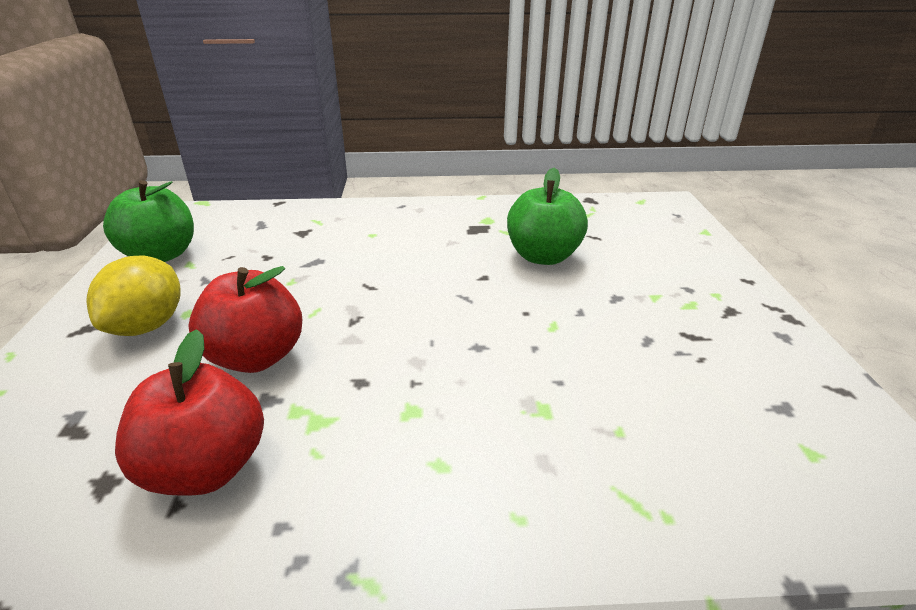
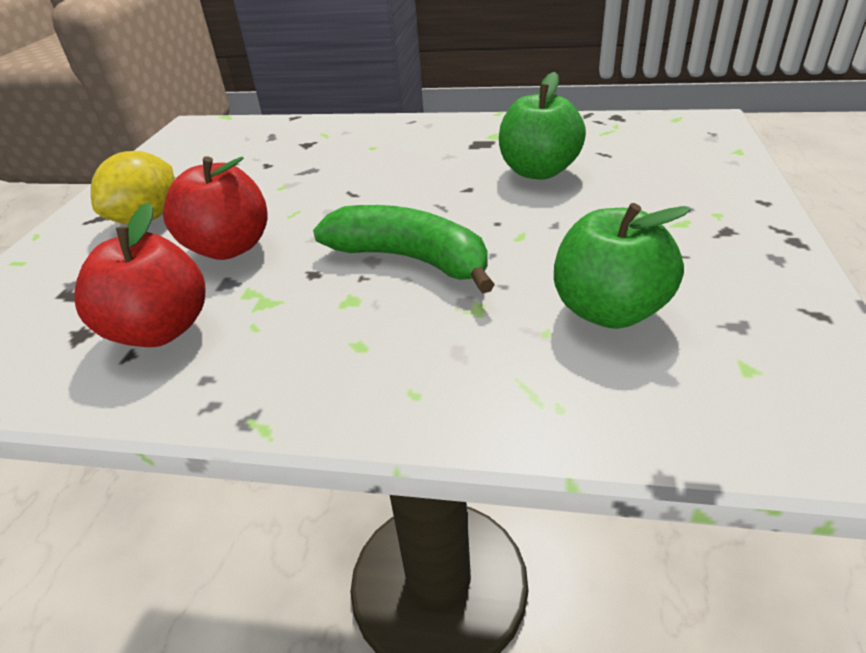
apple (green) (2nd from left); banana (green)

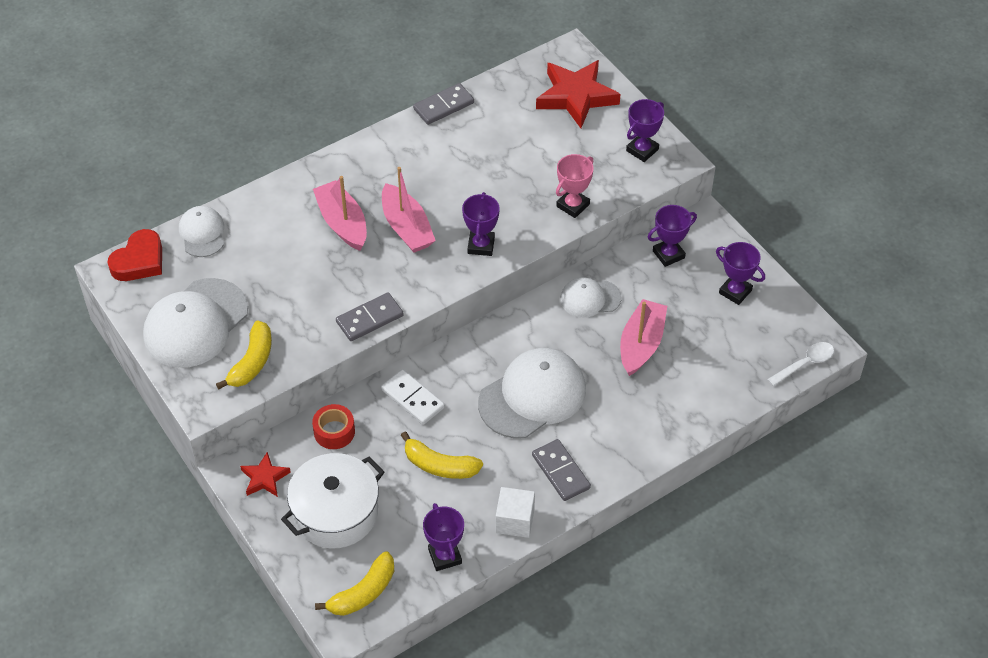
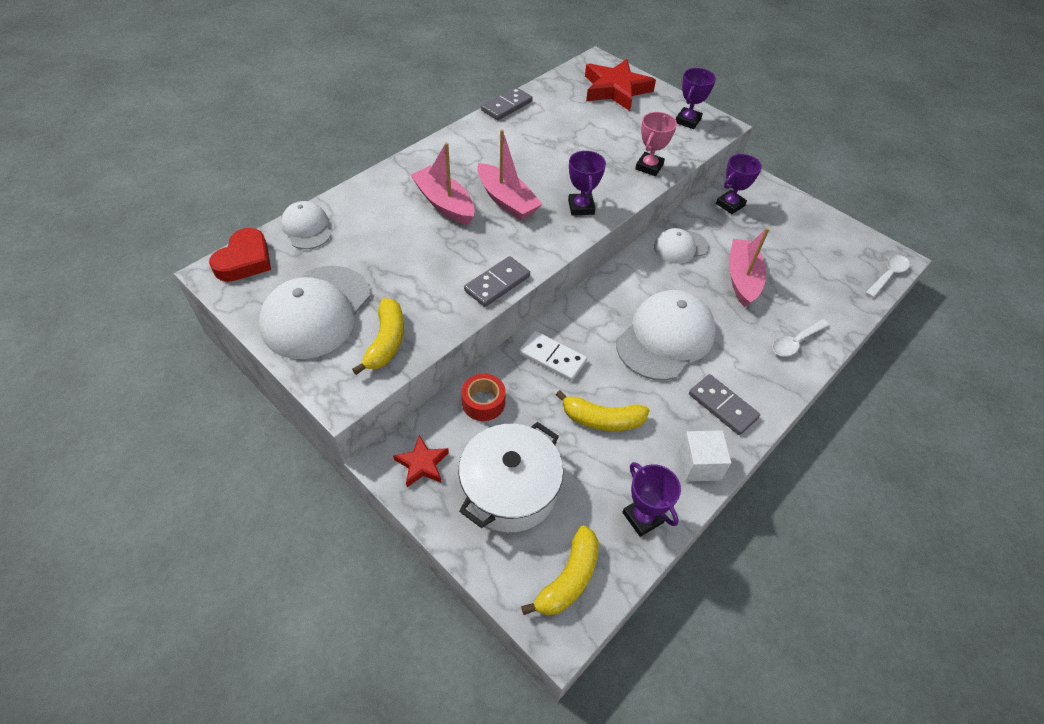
trophy (purple) (5th from left in the first image); spoon (white) (1st from left)

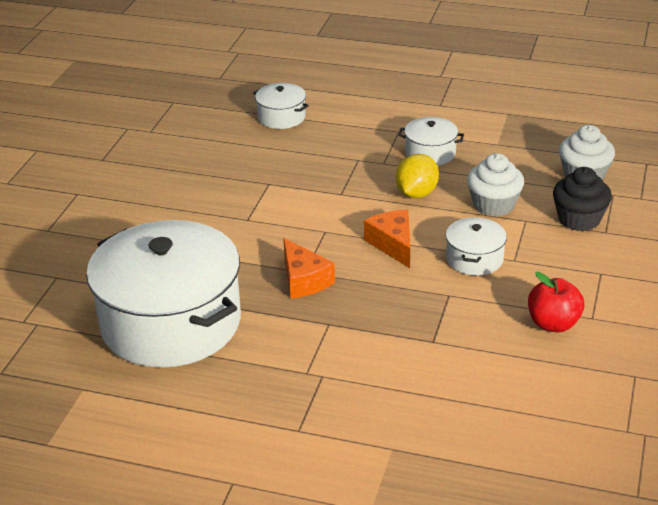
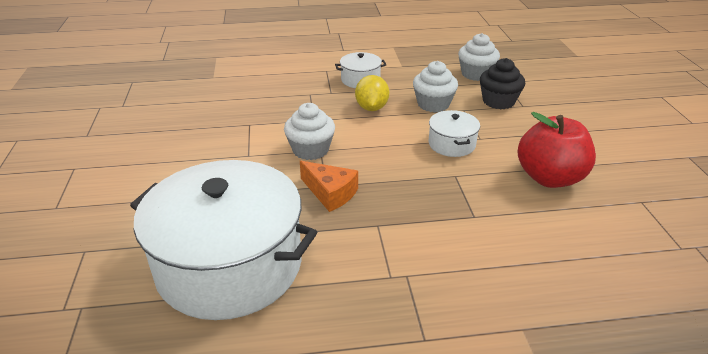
pot (white) (2nd from left in the first image); cheese (orange) (2nd from left in the first image); apple (red); cupcake (white) (1st from left)

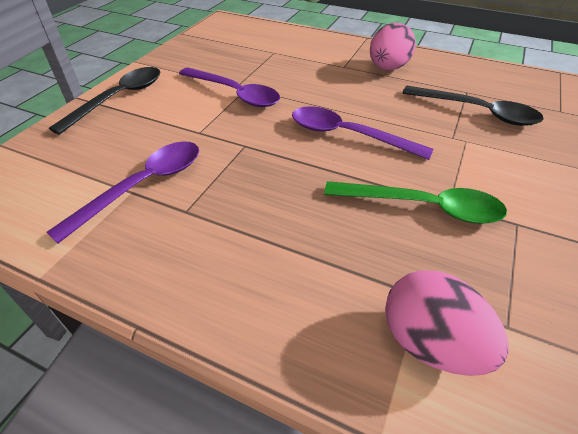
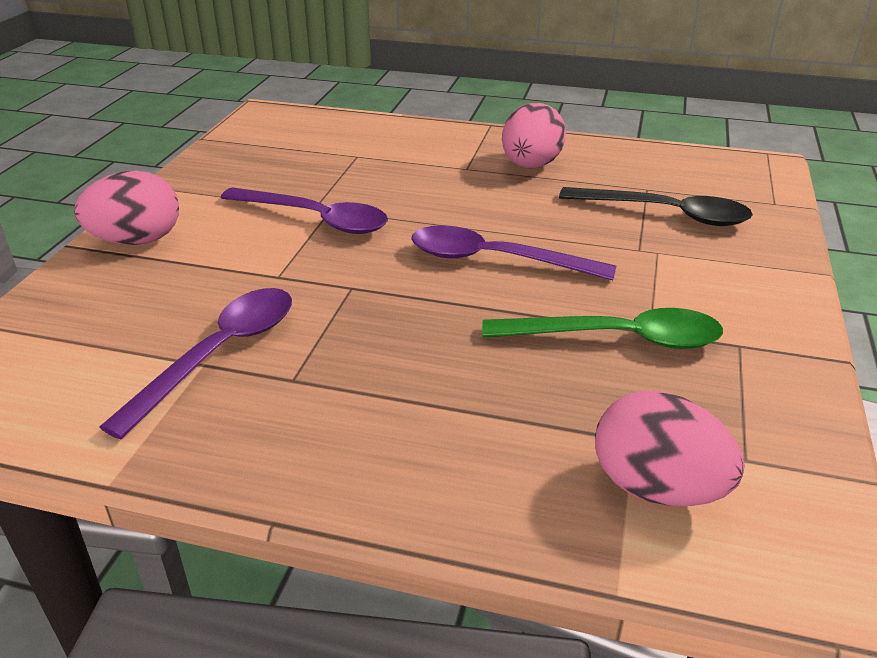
egg (pink) (1st from left)

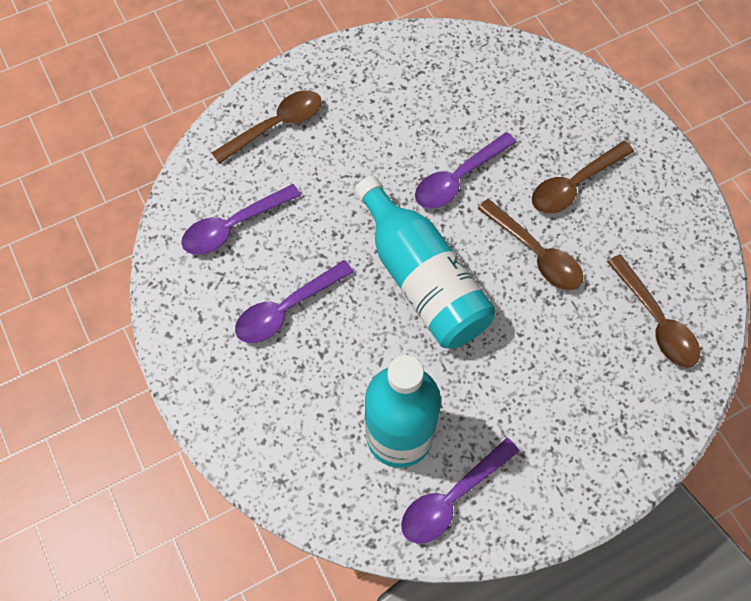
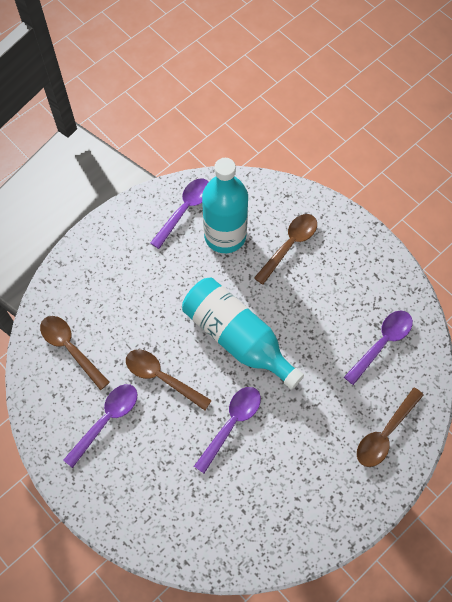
spoon (purple) (1st from left); spoon (brown) (3rd from left)

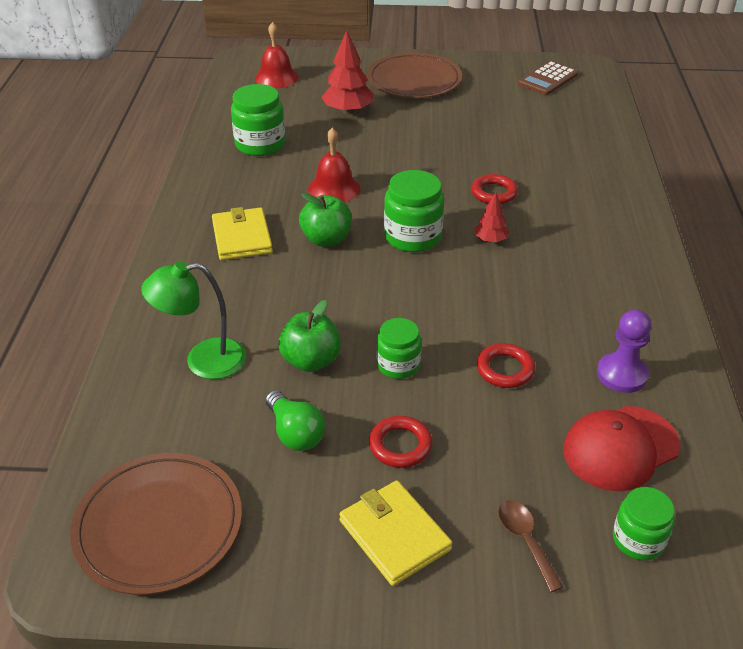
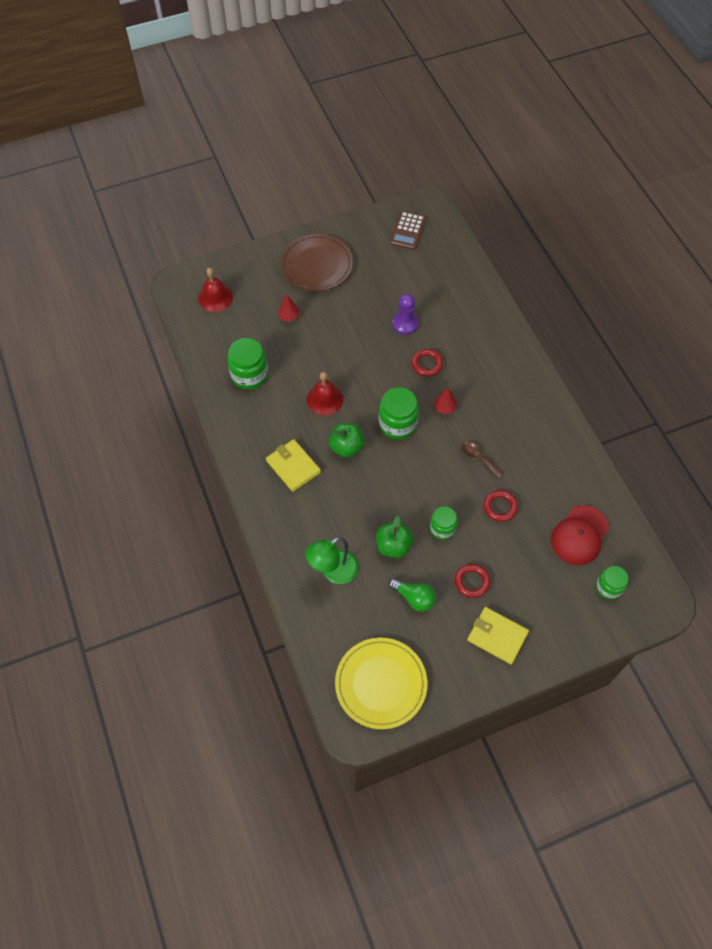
plate (yellow); tree (red) (1st from left); spoon (brown); pawn (purple)

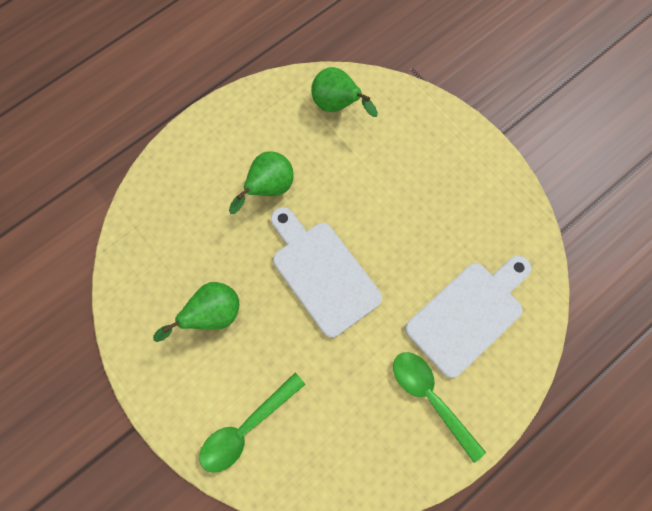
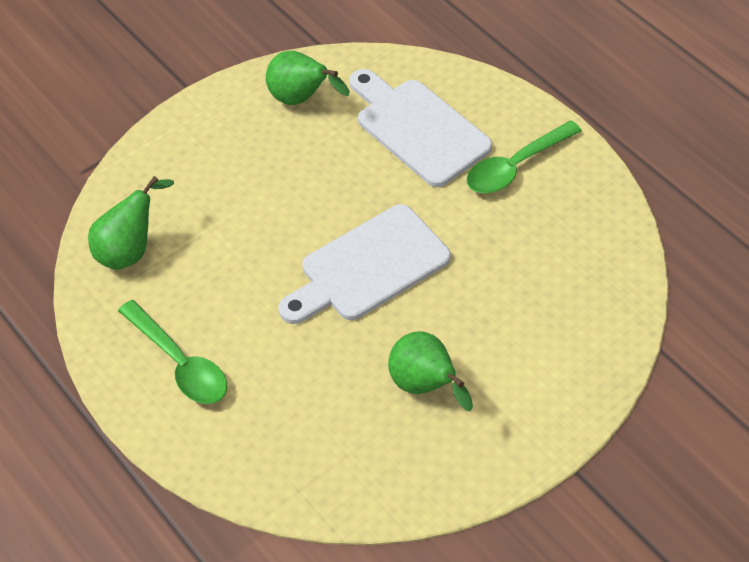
spoon (green) (1st from left); pear (green) (2nd from left)

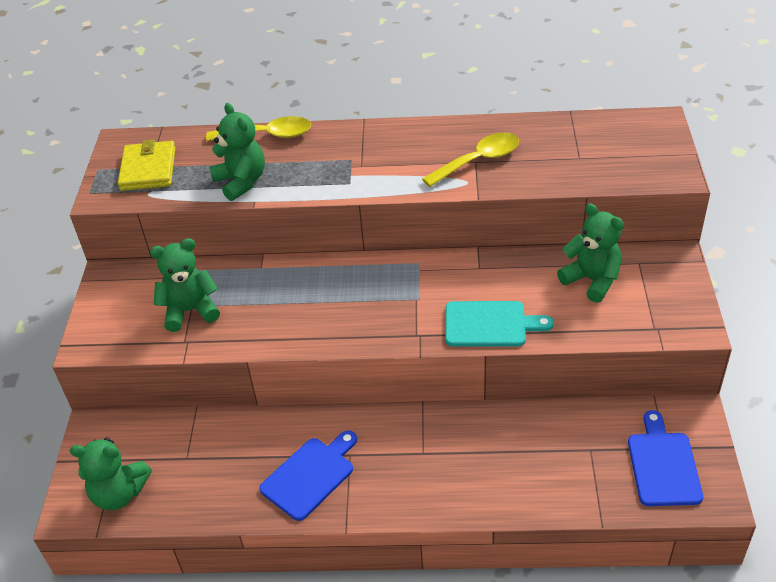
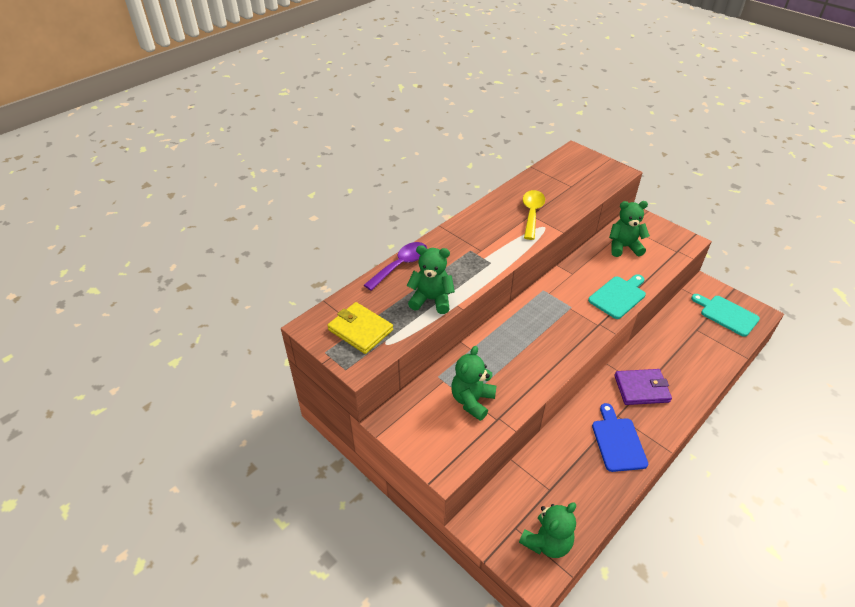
spoon (purple); cutting board (turquoise) (2nd from left); wallet (purple)

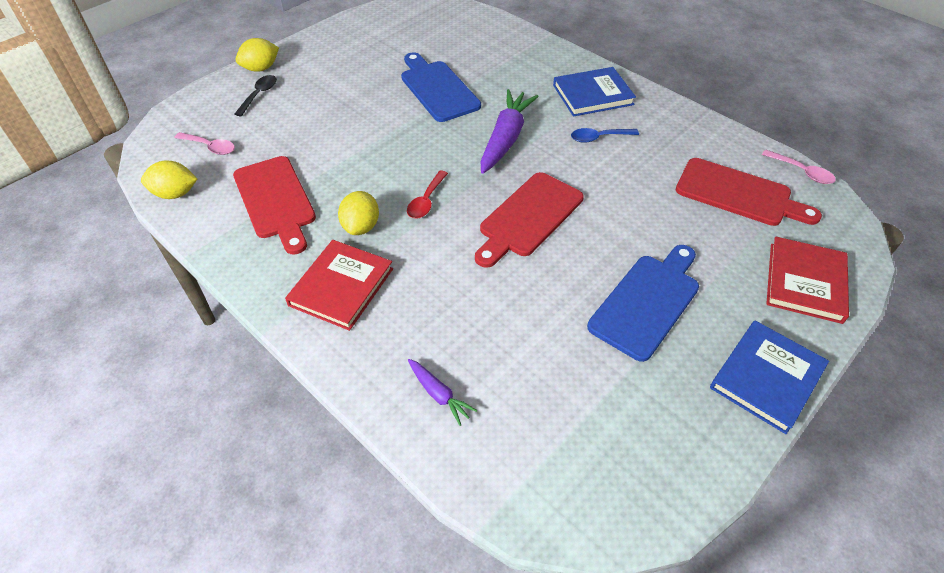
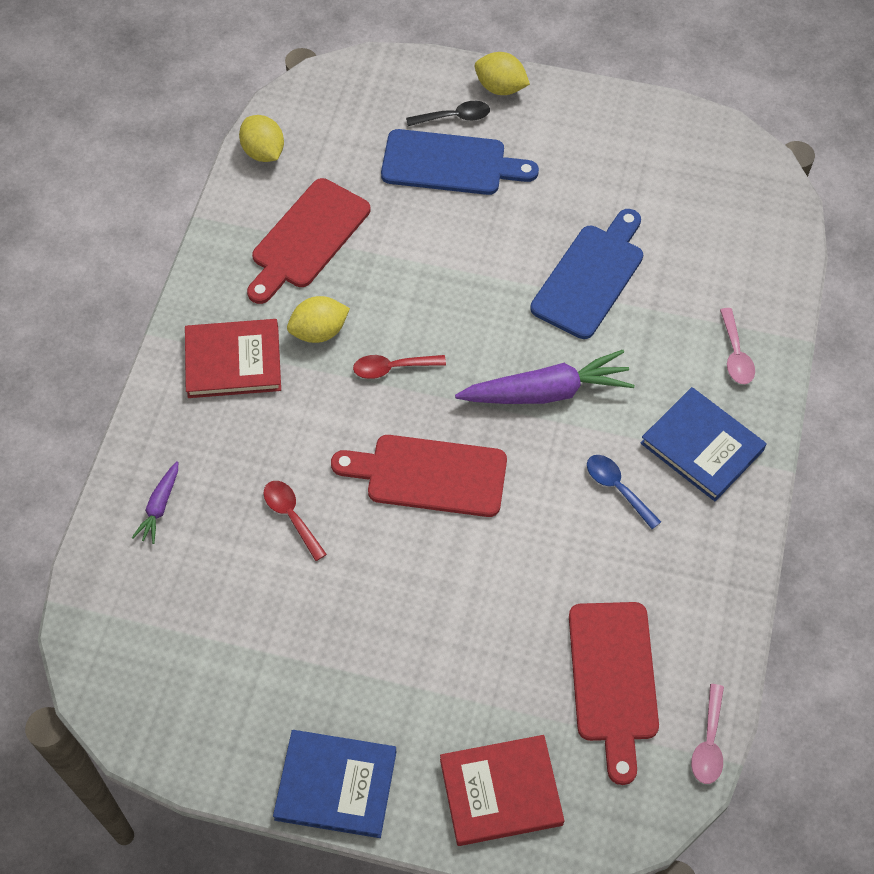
spoon (pink) (2nd from left); cutting board (blue) (1st from left); spoon (red) (1st from left)

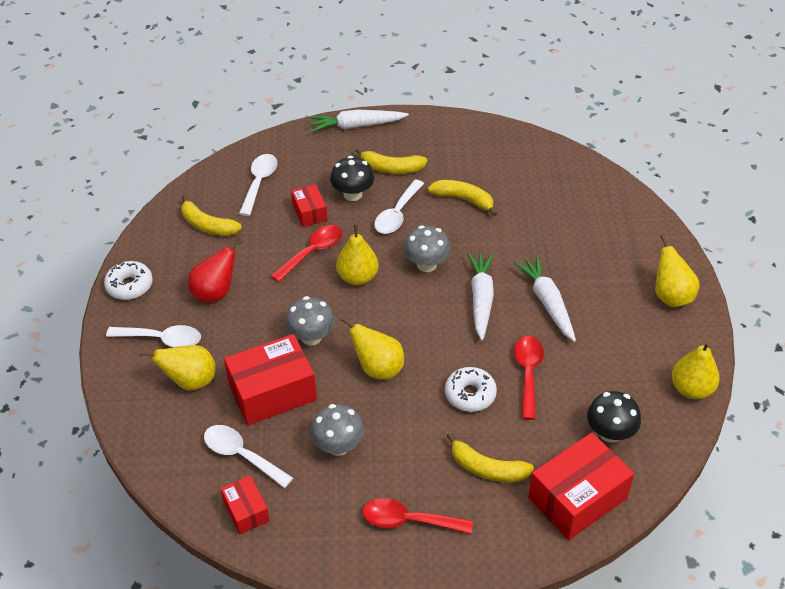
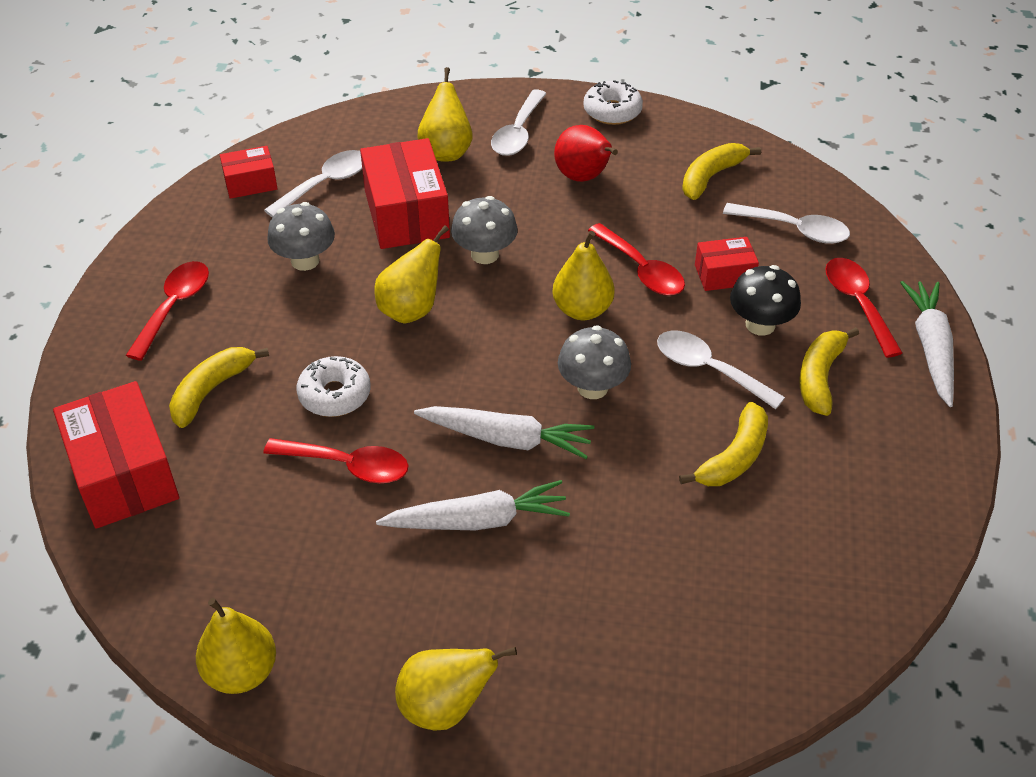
mushroom (black) (2nd from left in the first image); spoon (red) (4th from left)

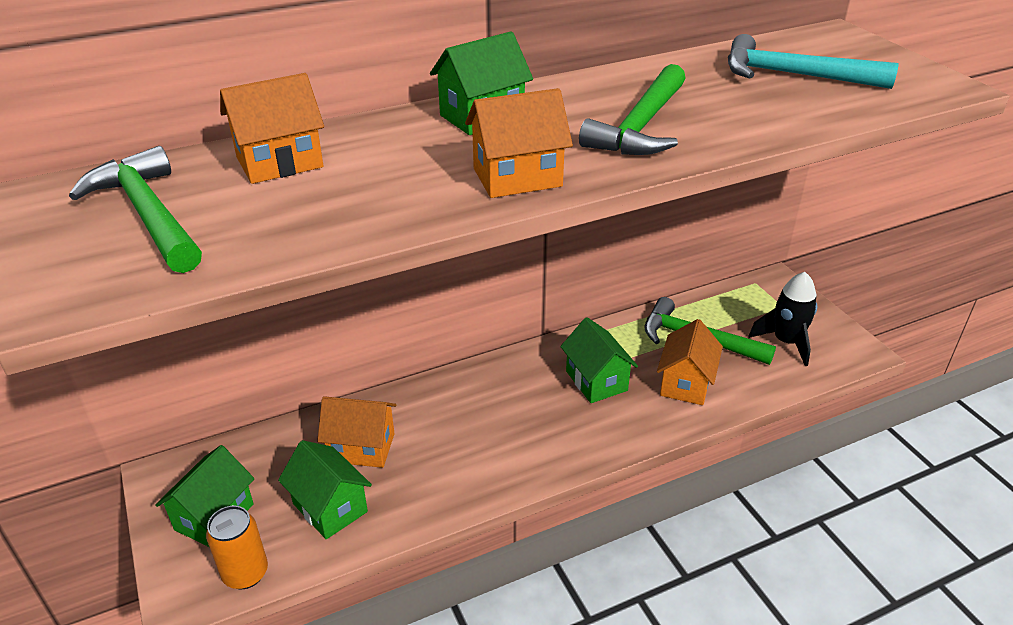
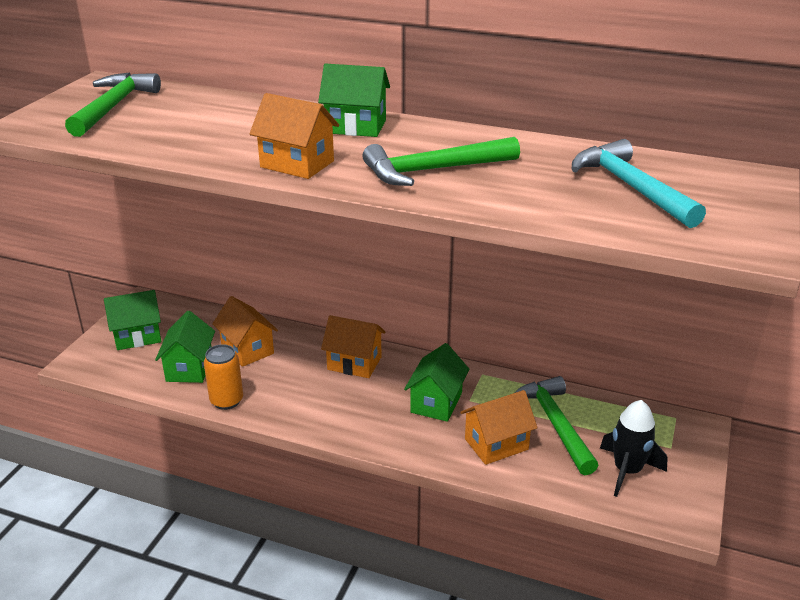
can (orange); house (orange) (3rd from left)

